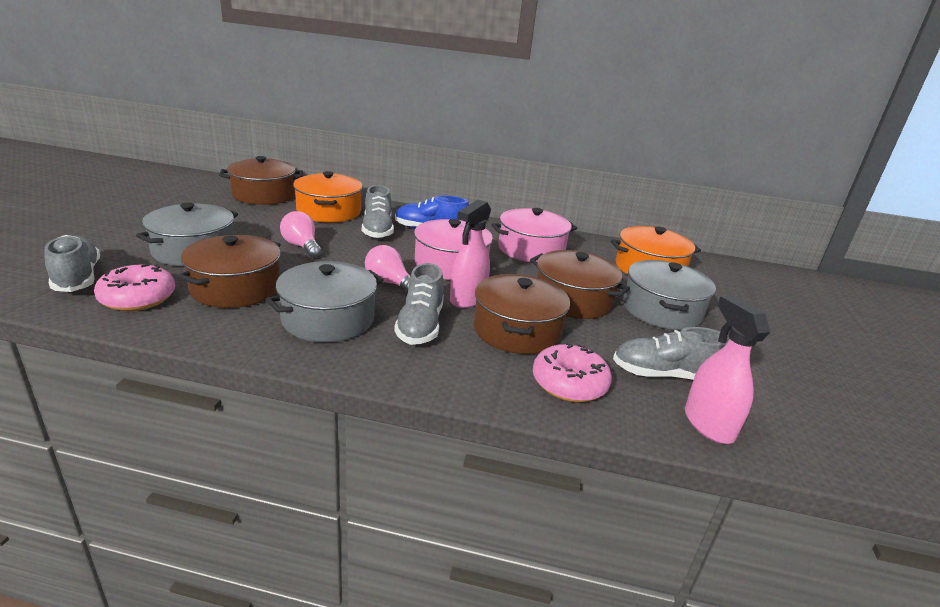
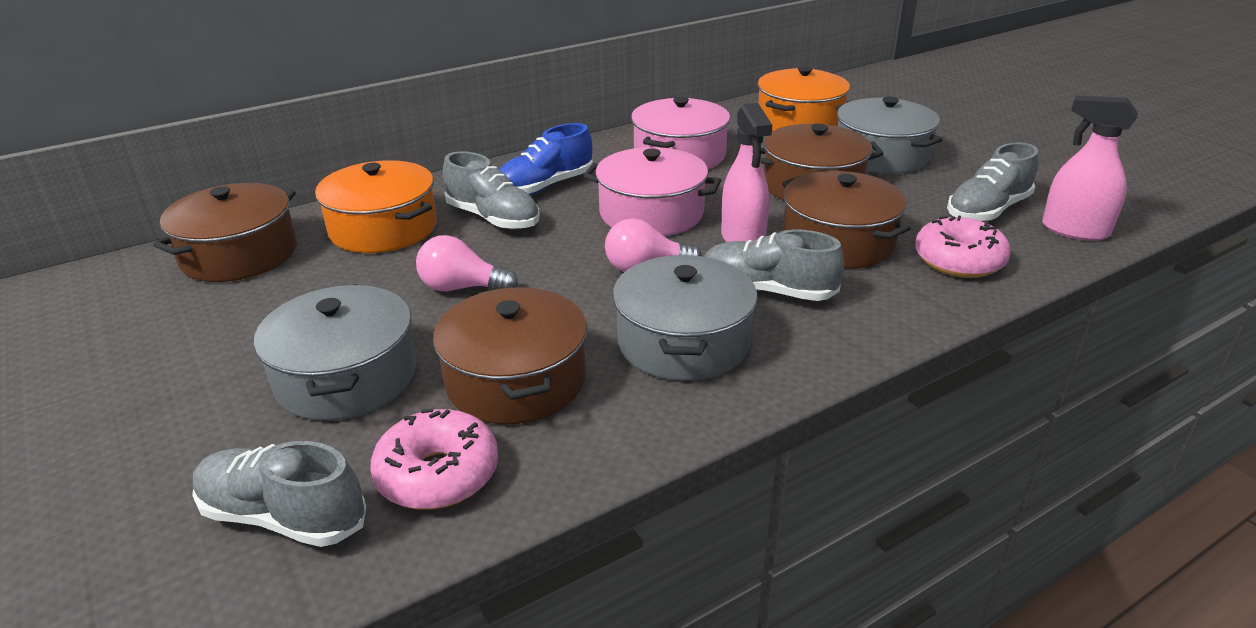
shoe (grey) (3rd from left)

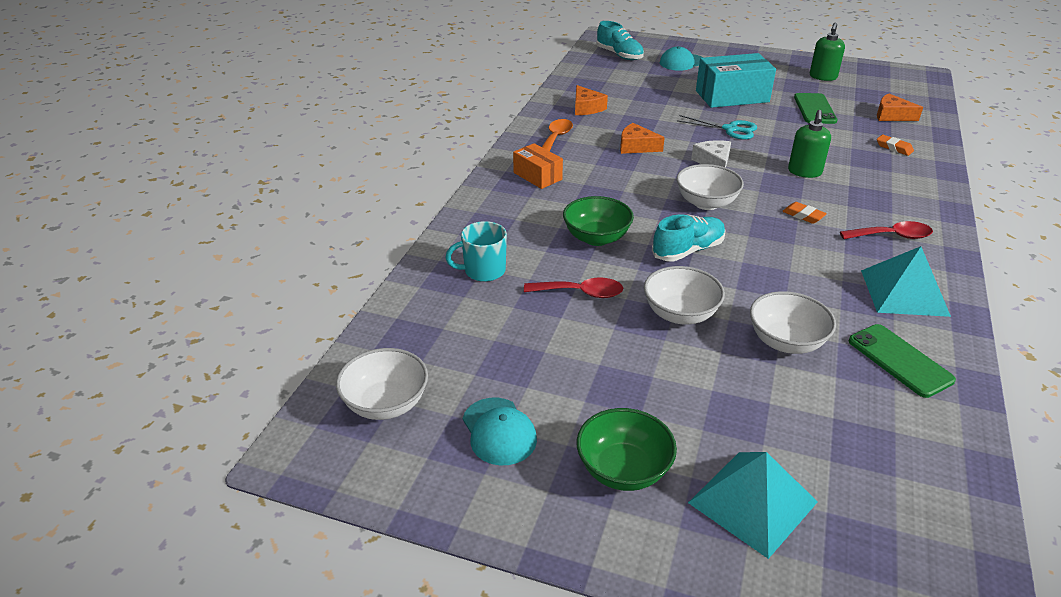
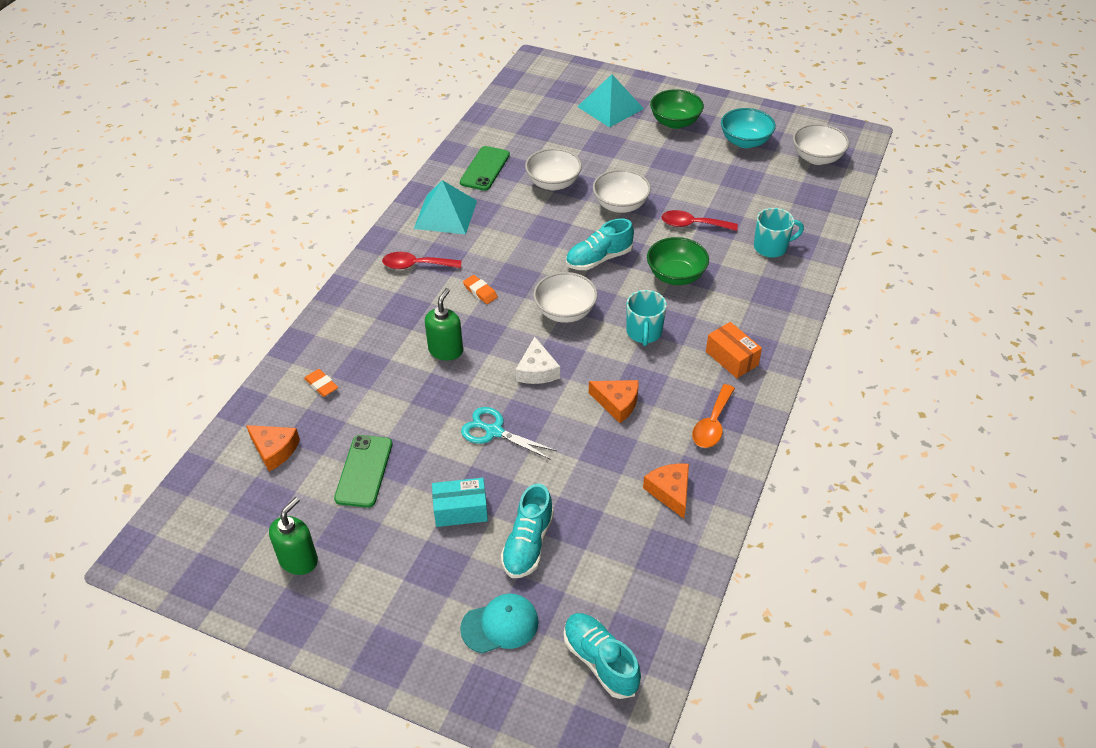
bowl (turquoise); box (turquoise); phone (green) (2nd from left); shoe (turquoise) (1st from left); mug (turquoise) (1st from left)

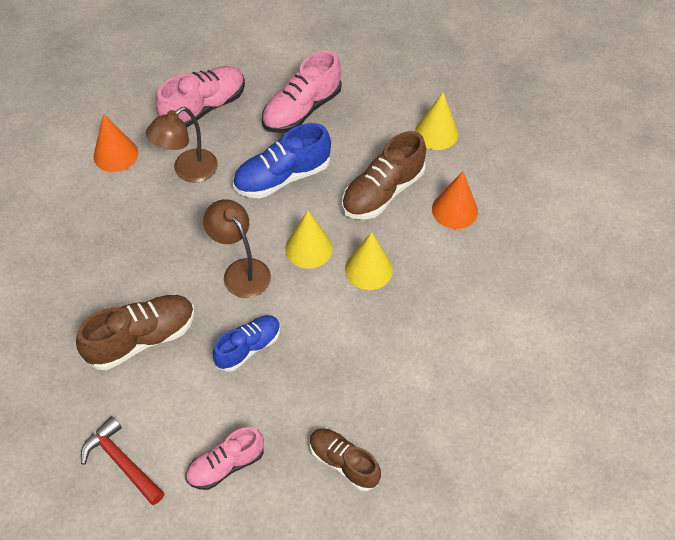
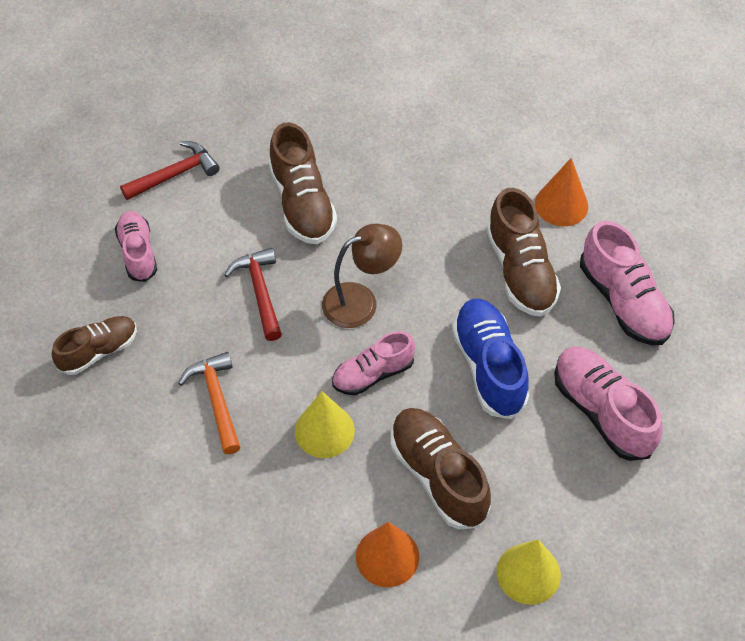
shoe (brown) (4th from left); hammer (red) (2nd from left); shoe (pink) (2nd from left); hammer (orange)

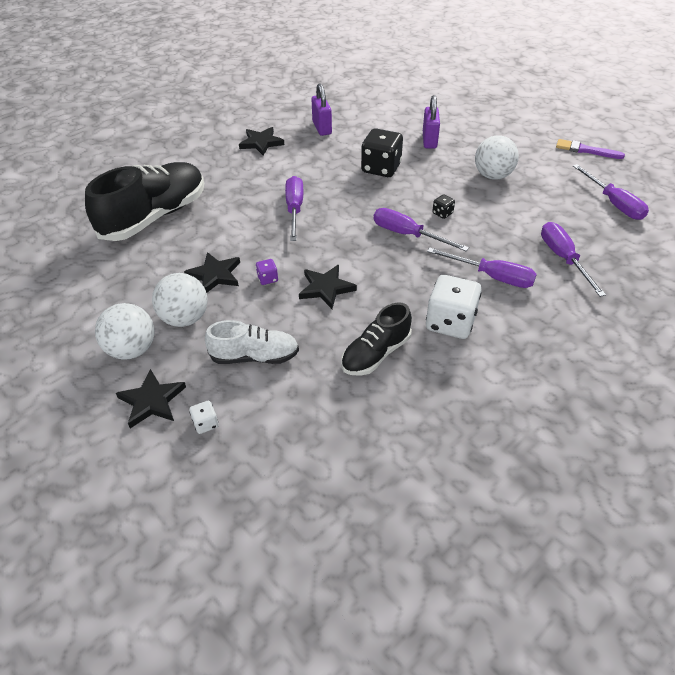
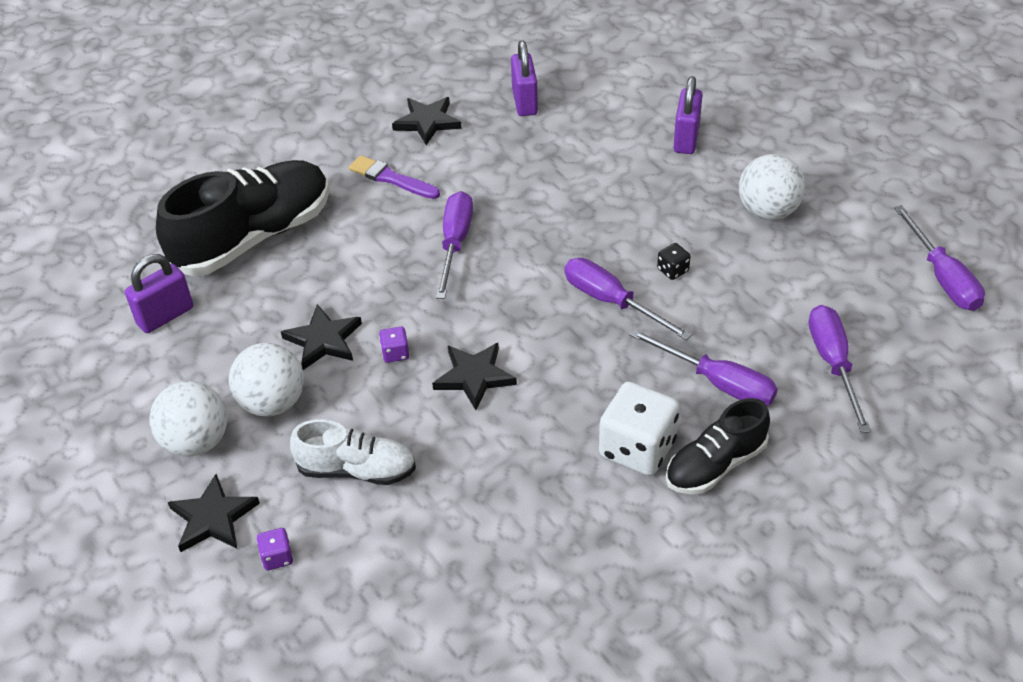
dice (purple) (1st from left); shoe (black) (2nd from left); dice (black) (1st from left in the first image); brush (purple); padlock (purple) (1st from left)

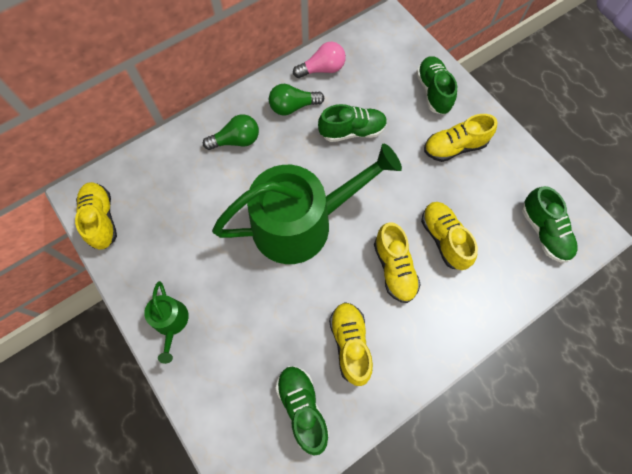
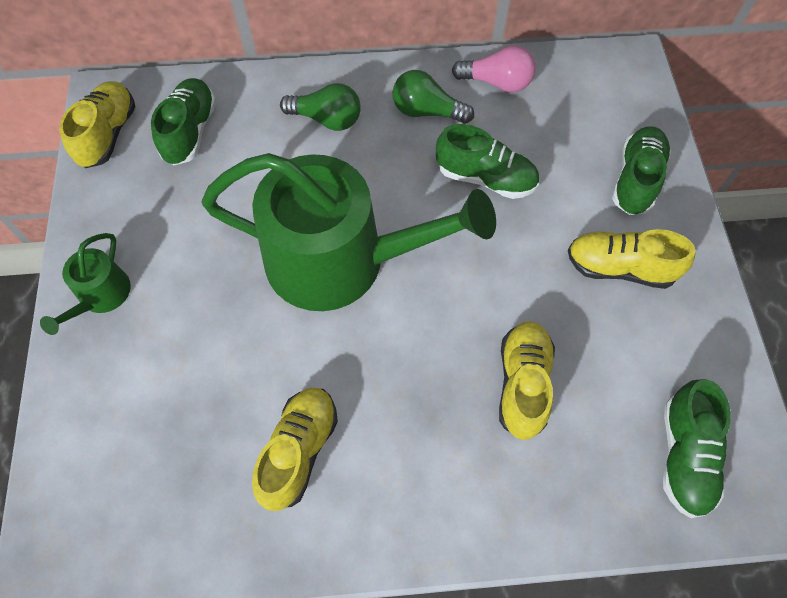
shoe (green) (1st from left); shoe (yellow) (3rd from left in the first image)

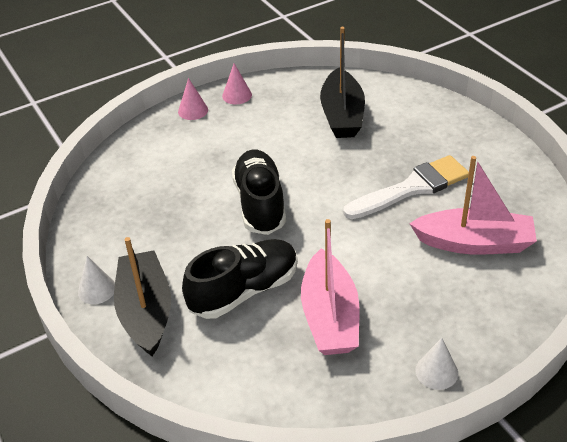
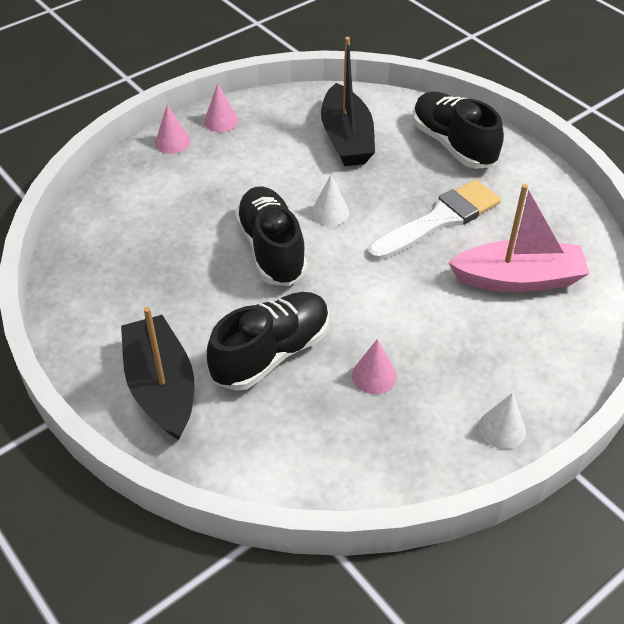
cone (white) (1st from left); cone (pink) (3rd from left); shoe (black) (3rd from left)

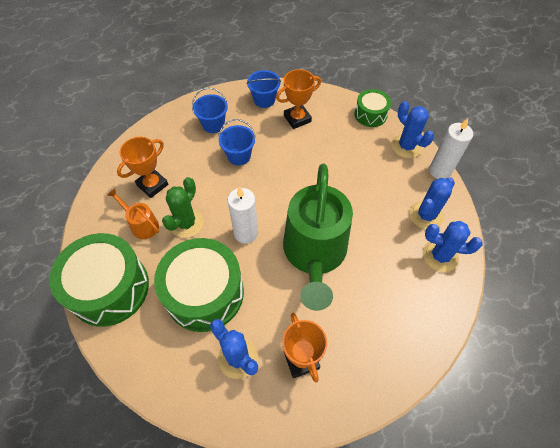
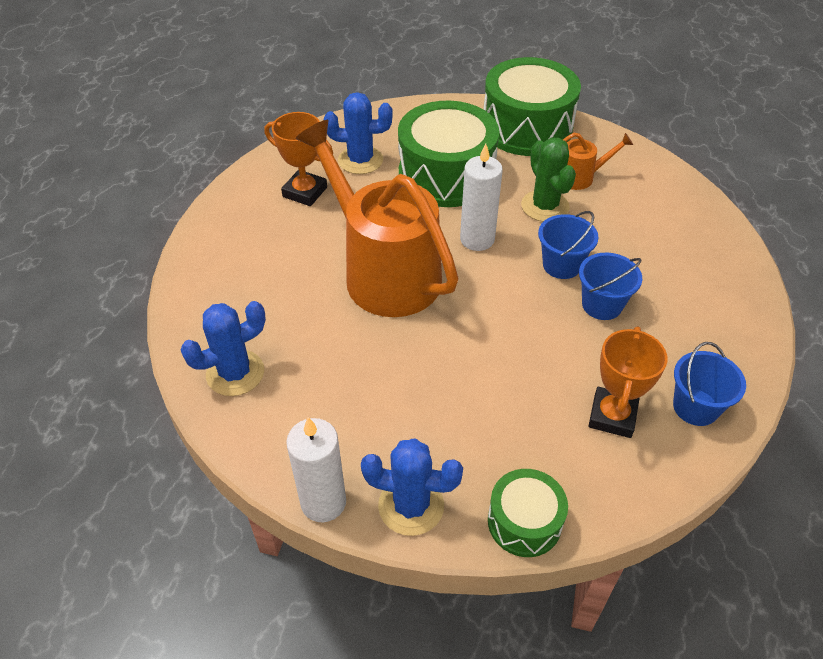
trophy (orange) (1st from left in the first image); bucket (blue) (1st from left); watering can (orange) (1st from left); cactus (blue) (3rd from left in the first image)

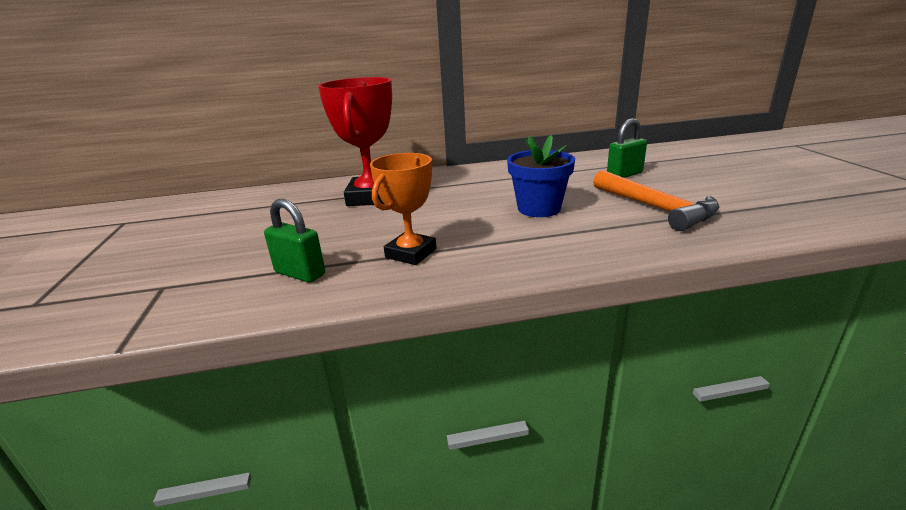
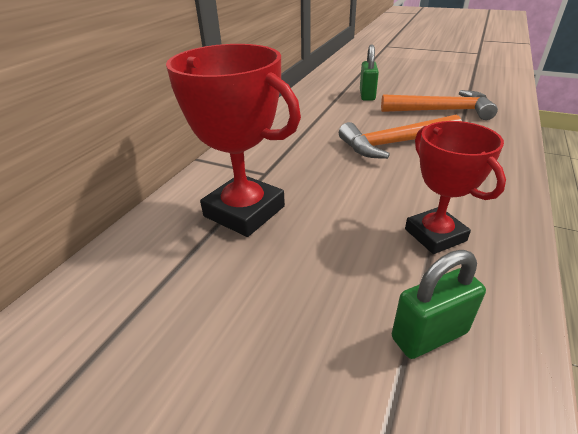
trophy (red) (2nd from left); hammer (orange) (1st from left)

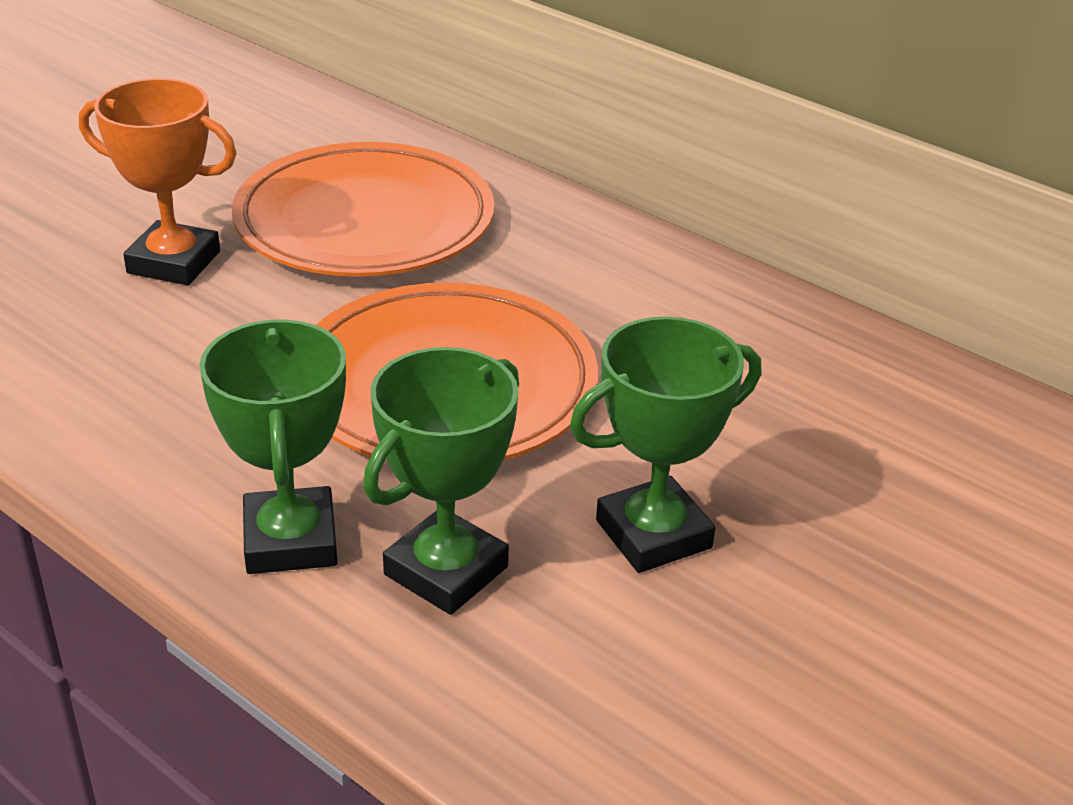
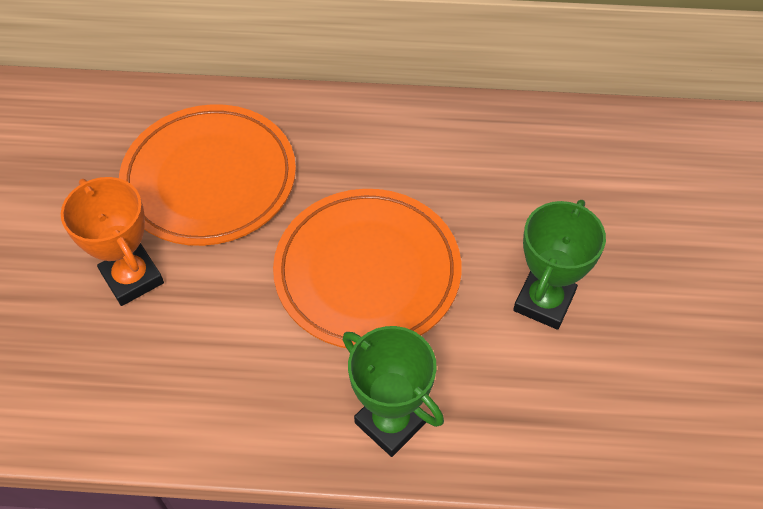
trophy (orange); trophy (green) (2nd from left in the first image)

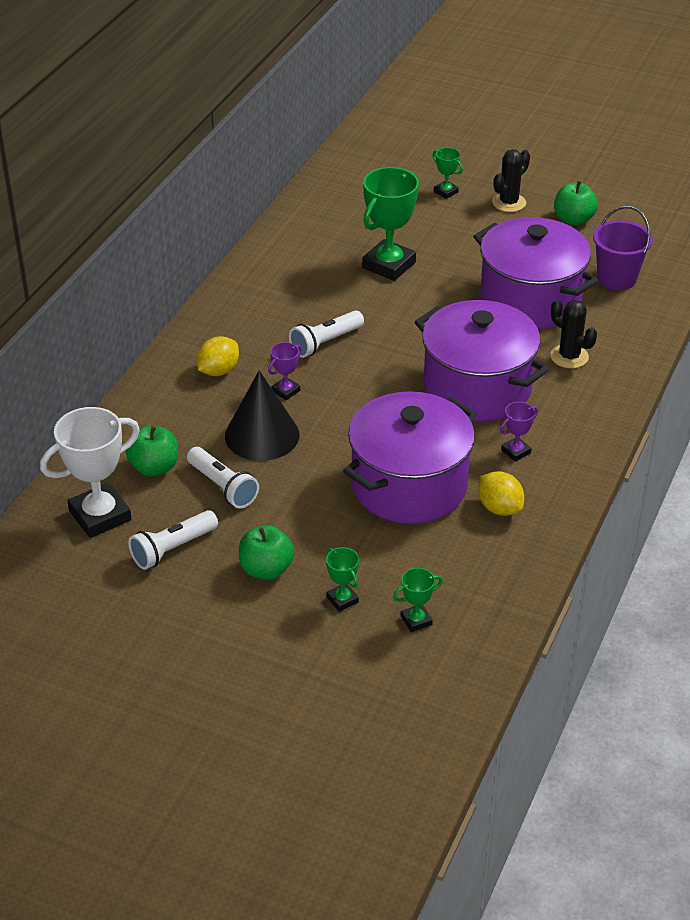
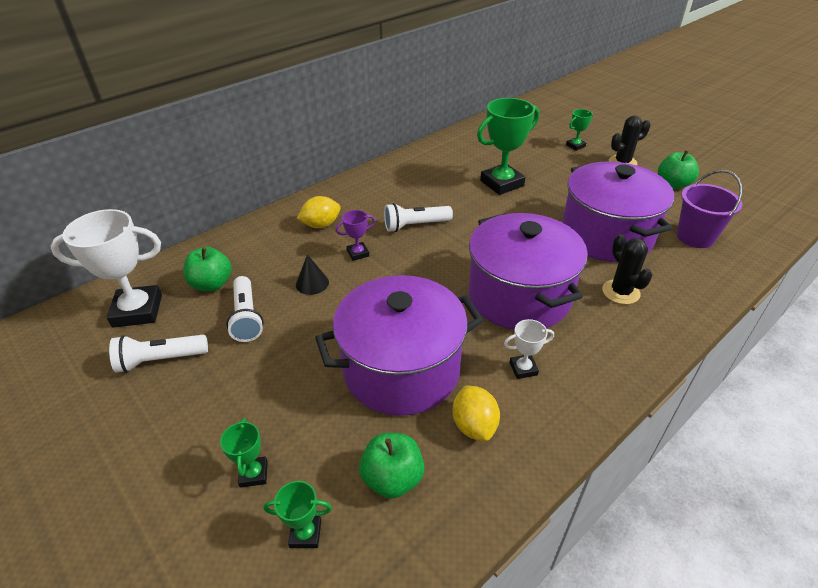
cone (black); apple (green) (2nd from left); trophy (green) (4th from left); trophy (white) (2nd from left)

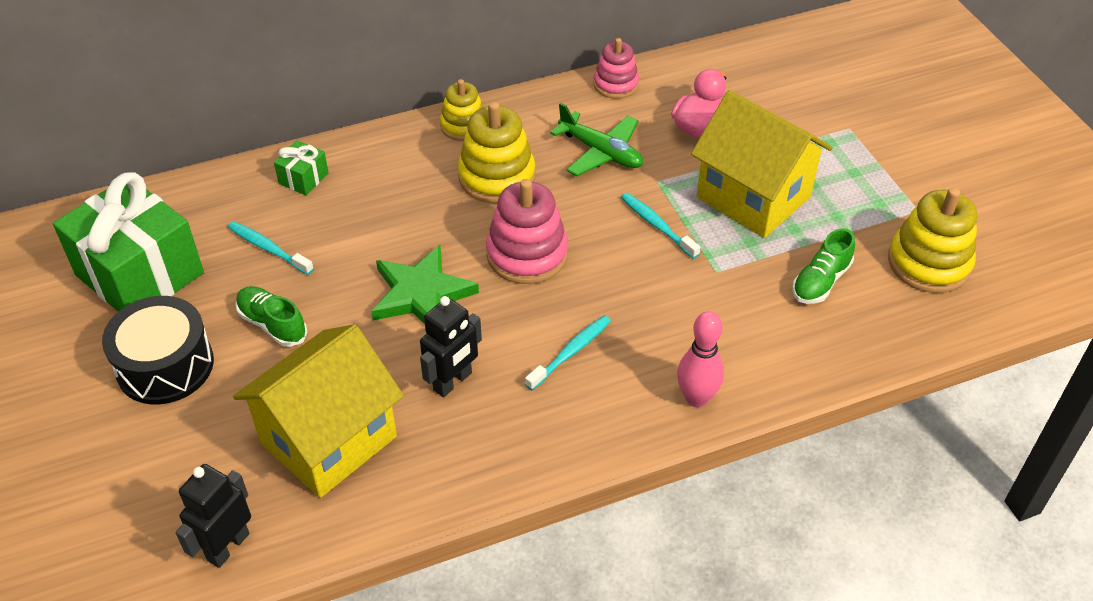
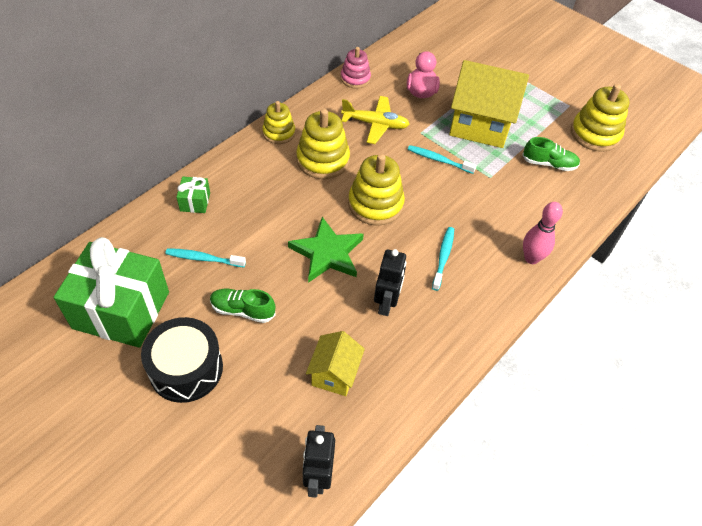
house (yellow) (1st from left); stacking toy (yellow) (3rd from left); plane (yellow); shoe (green) (2nd from left)

